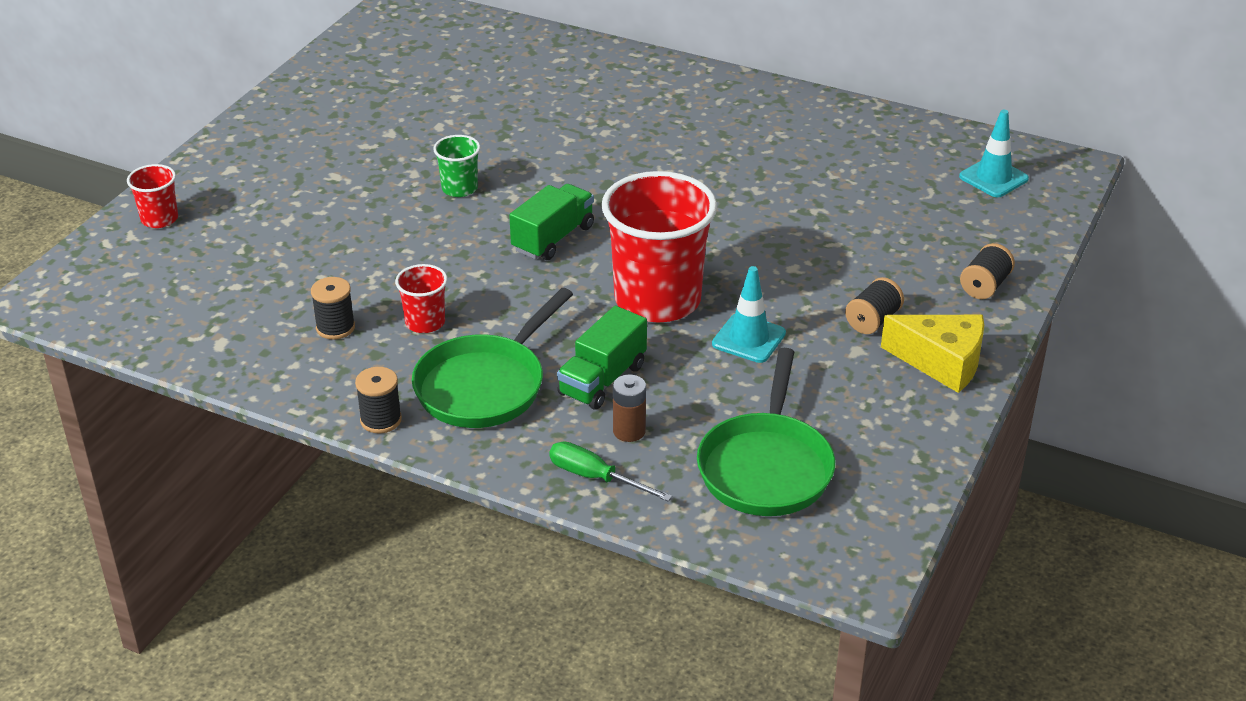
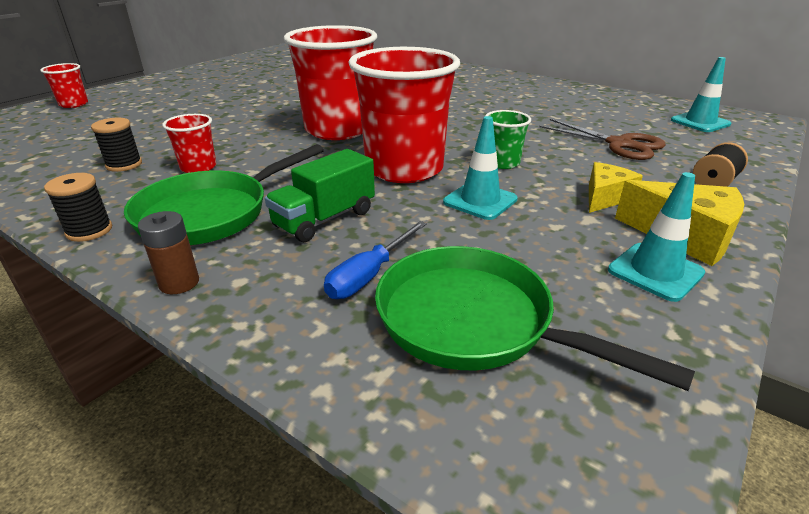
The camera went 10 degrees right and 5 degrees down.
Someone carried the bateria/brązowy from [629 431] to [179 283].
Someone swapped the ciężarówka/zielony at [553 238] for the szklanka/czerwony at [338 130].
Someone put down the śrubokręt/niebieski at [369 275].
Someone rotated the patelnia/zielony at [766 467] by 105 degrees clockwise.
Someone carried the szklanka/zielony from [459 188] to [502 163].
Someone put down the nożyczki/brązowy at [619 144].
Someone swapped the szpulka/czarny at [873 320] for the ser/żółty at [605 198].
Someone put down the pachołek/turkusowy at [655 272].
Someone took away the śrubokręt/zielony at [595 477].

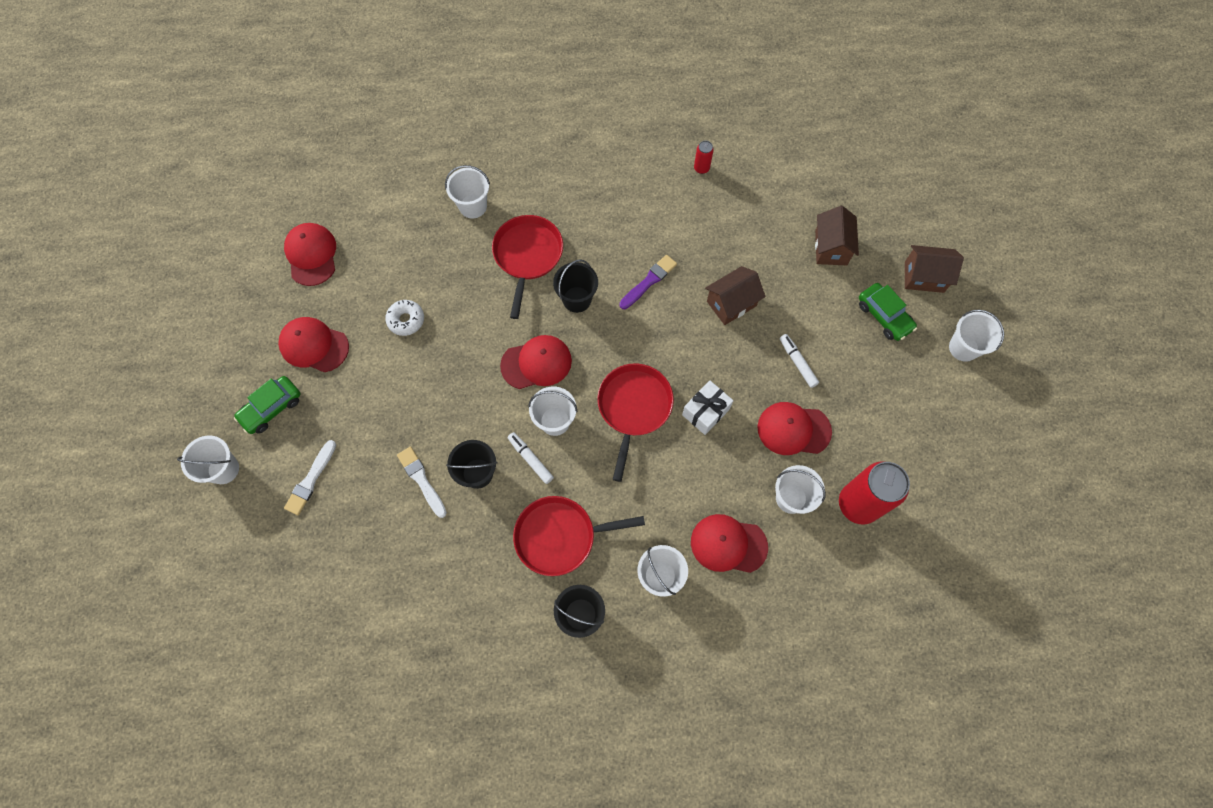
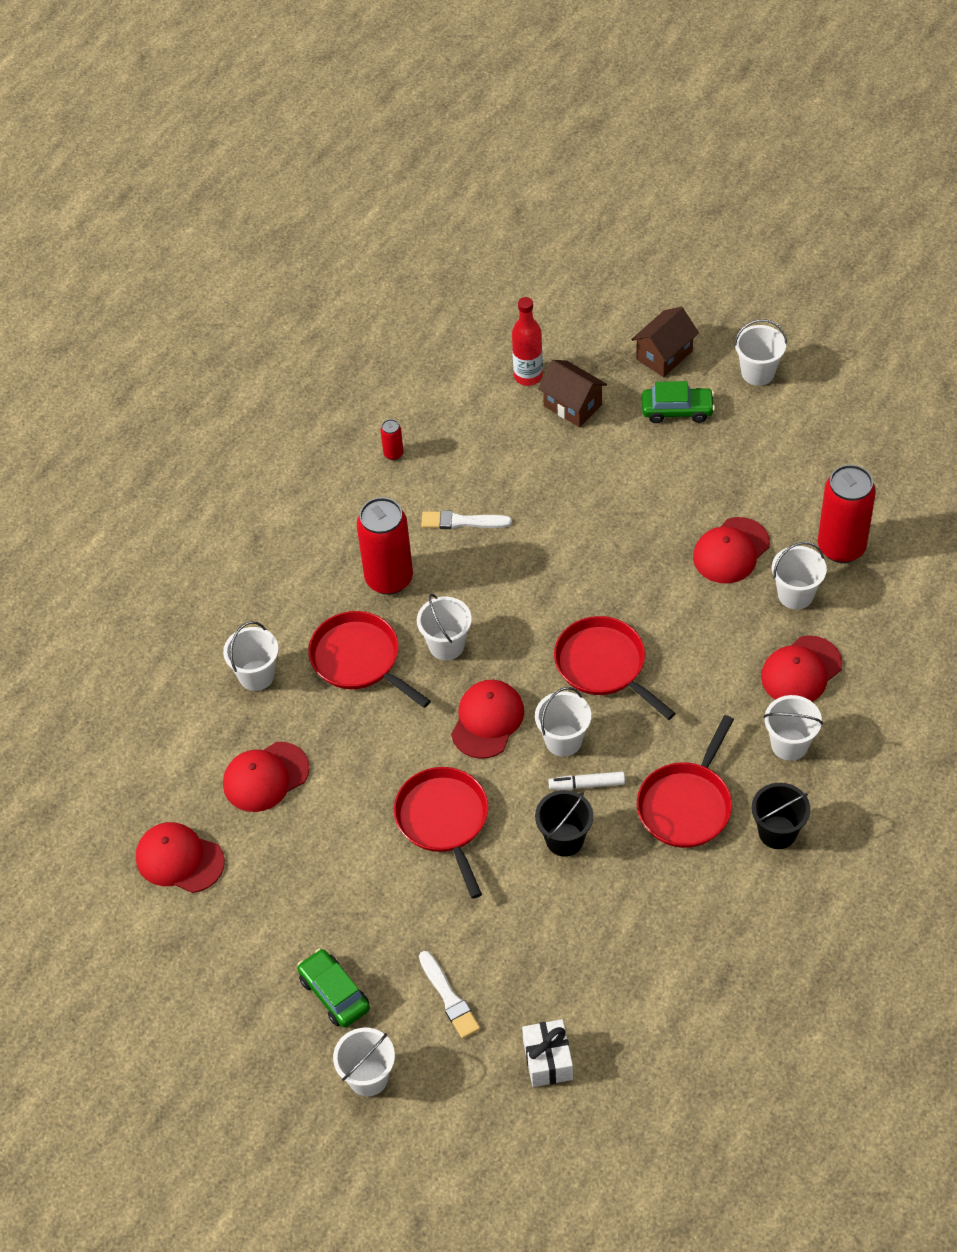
The camera went 50 degrees left and 15 degrees down.
Someone carried the czapka/czerwony from [314 345] to [265 777].
Someone rotated the samochód/zielony at [271 408] by 150 degrees clockwise.
Someone put down the puszka/czerwony at [389 578].
Someone put down the patelnia/czerwony at [443 820].
Someone repainted the wiadro/czarny at [577 299], which became the wiadro/biały at [446 645].
Someone carried the pędzel/biały from [421 480] to [462 522].
Someone put down the butelka/czerwony at [528 376].
Someone carried the prezent/biały from [705 412] to [548 1060].
Someone took away the donut/biały at [406 320].
Someone took away the pędzel/fioletowy at [649 281].
Someone took away the domek/brązowy at [731 303].
Someone took away the flamaster/biały at [797 362].

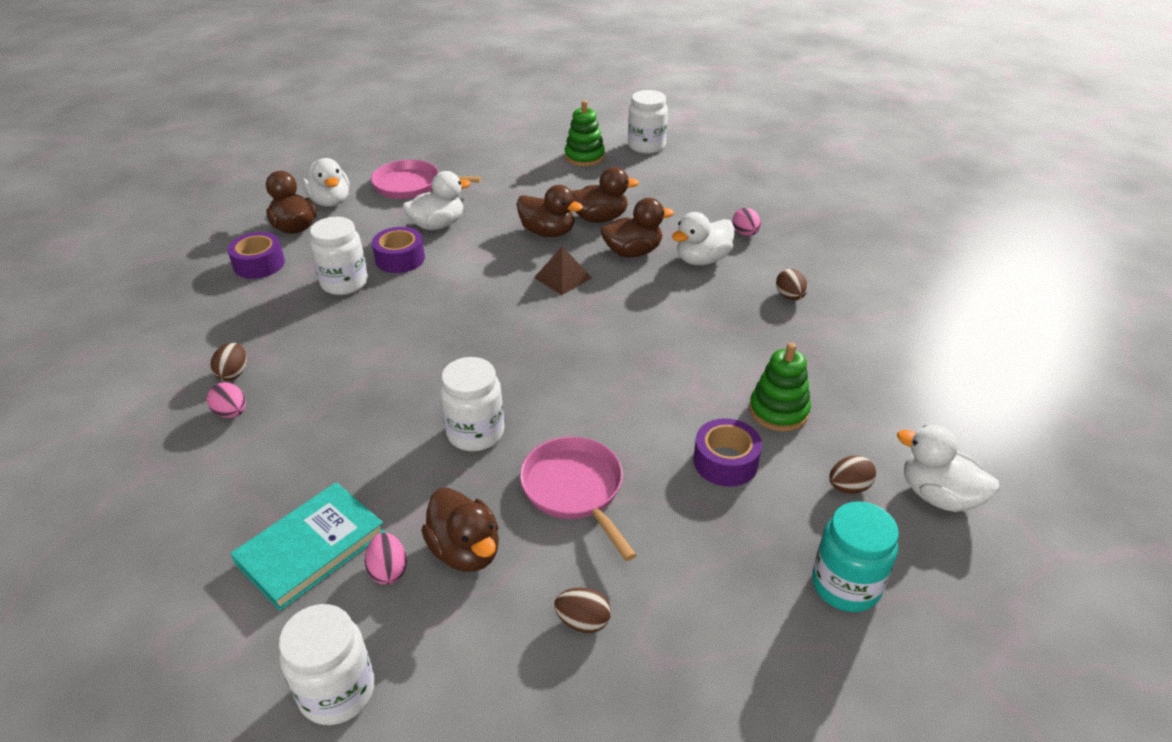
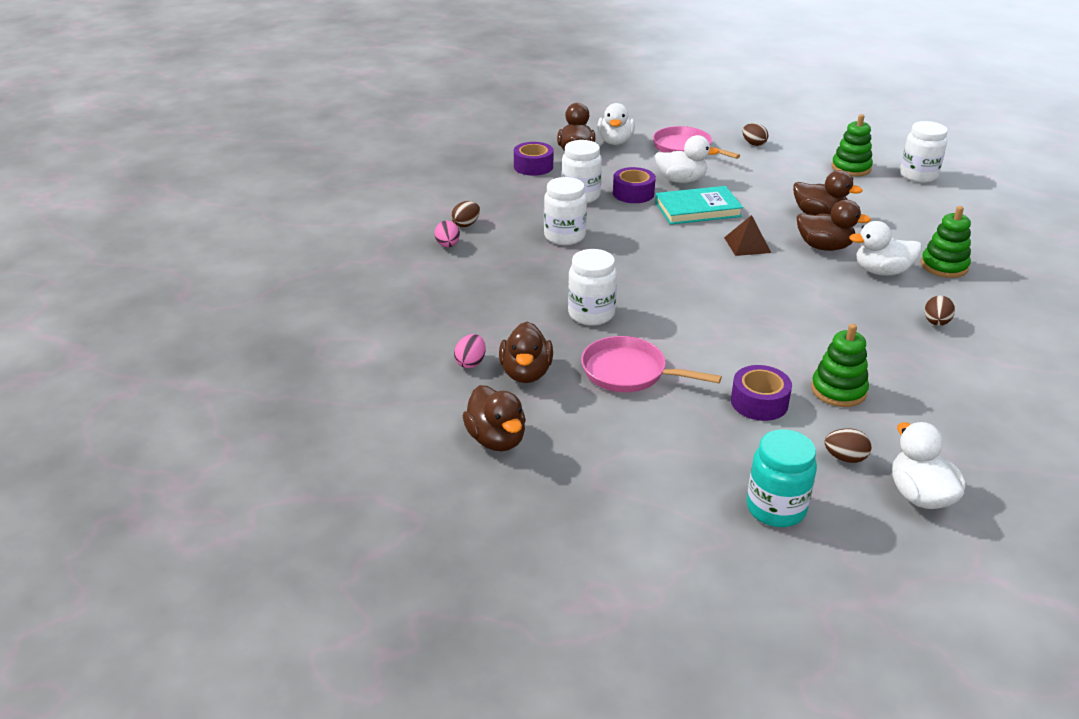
The camera went 35 degrees right and 5 degrees down.
Someone carried the kaczka/brązowy from [548 232] to [496 439].
Someone carried the słoik/biały from [337 691] to [564 236].
Someone rotated the patelnia/różowy at [575 490] by 75 degrees counterclockwise.
Someone carried the książka/turkusowy from [311 548] to [697 209].
Someone carried the jajko/brązowy from [583 621] to [753 144].
Someone swapped the jajko/różowy at [745 233] for the zabawka nakładanka/zielony at [944 266].

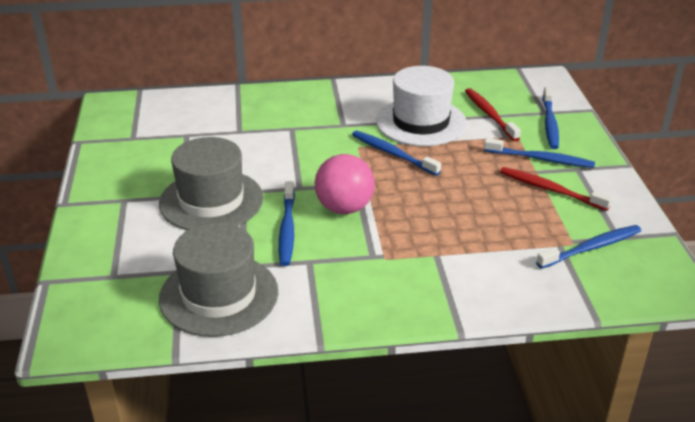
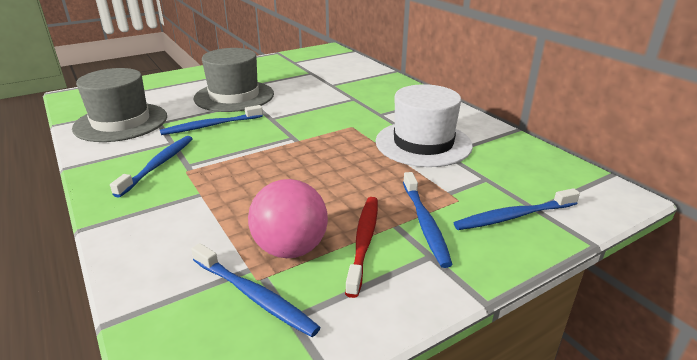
The camera went 65 degrees right and 5 degrees down.
Someone carried the szczoteczka do zębów/niebieski from [393 153] to [158 165].
Someone carried the piłka/różowy from [344 208] to [290 249].
Someone took away the szczoteczka do zębów/czerwony at [490 114].

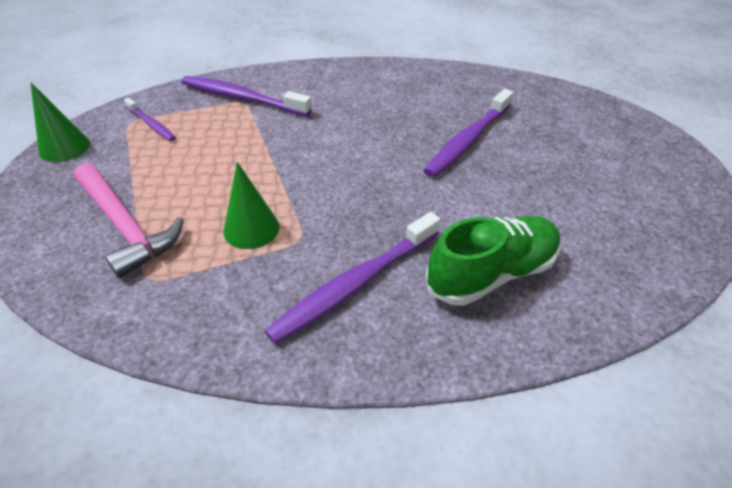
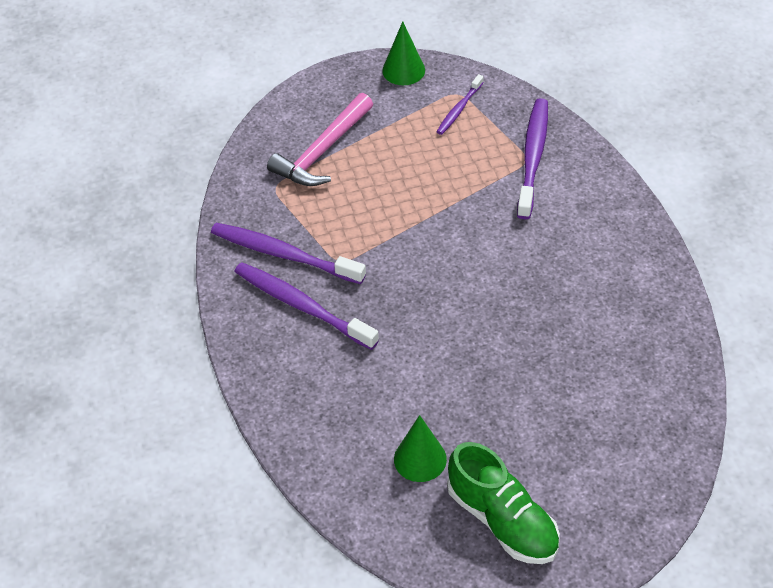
The camera went 80 degrees right and 5 degrees up.
Someone carried the szczoteczka do zębów/fioletowy from [468 140] to [284 254].
Someone carried the stożek/zielony from [251 228] to [420 459].
Someone carried the but/zielony from [491 273] to [502 521].

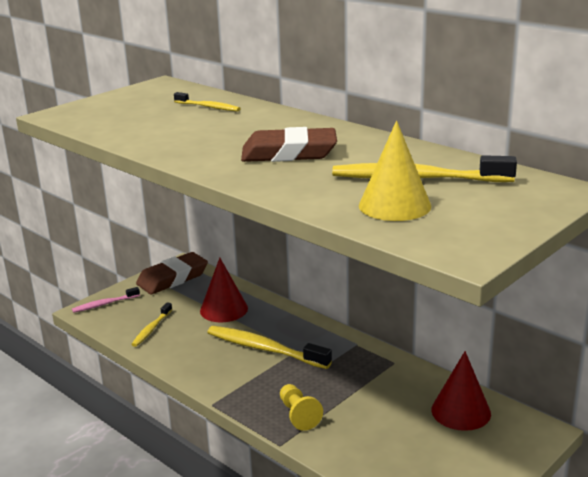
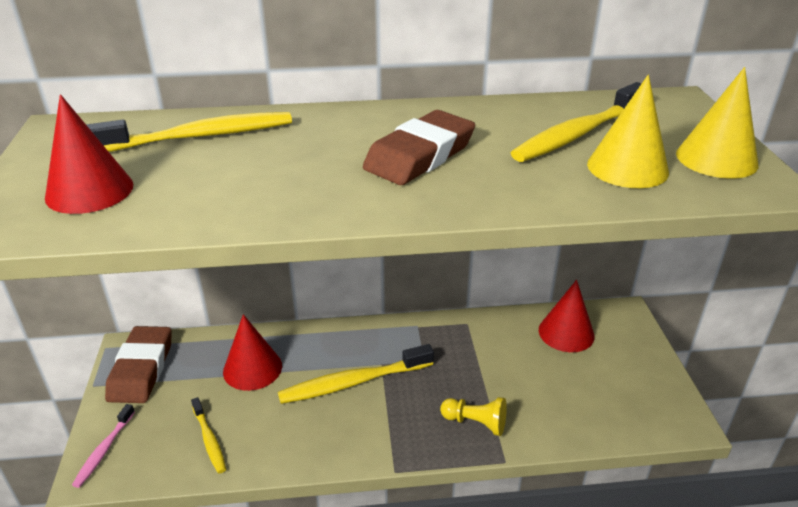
The camera went 50 degrees left and 10 degrees up.
Someone put down the stożek/czerwony at [89 191].
Someone scaled the szczoteczka do zębów/żółty at [208 107] by 1.83.
Someone put down the stożek/żółty at [716 159].

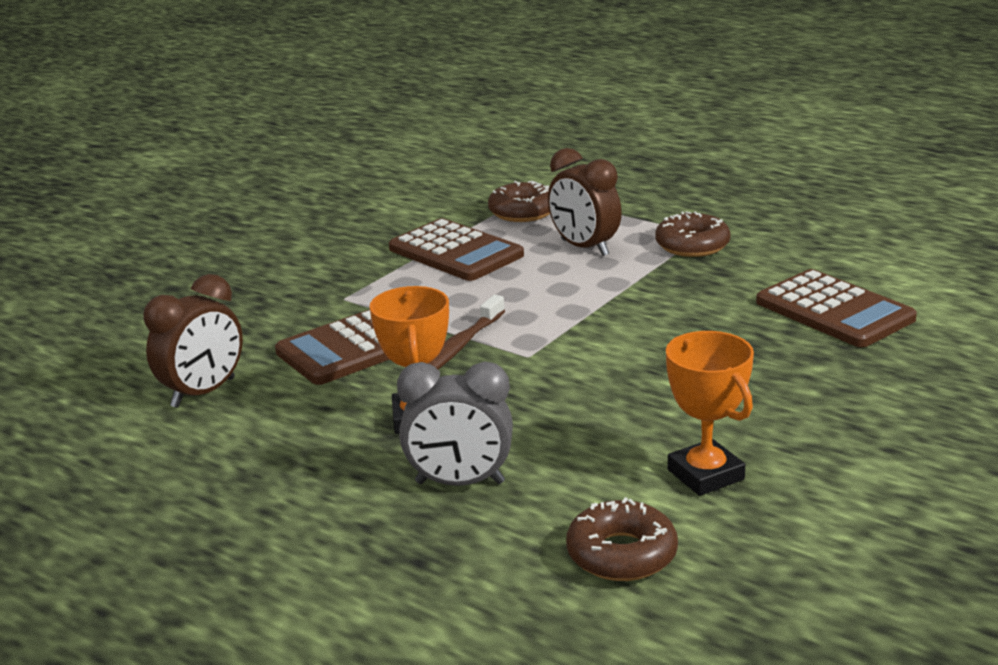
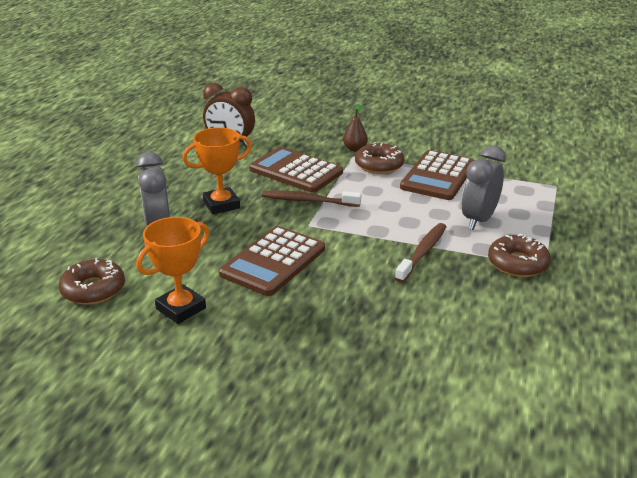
The camera went 70 degrees right and 5 degrees up.
Someone carried the kalkulator/brązowy from [834 310] to [273 262].
Someone put down the gruszka/brązowy at [355 149].
Someone carried the donut/brązowy from [523 212] to [379 165].
Someone put down the szczoteczka do zębów/brązowy at [422 253].
Someone repainted the budzik/brązowy at [584 248], which became the budzik/szary at [478 220].

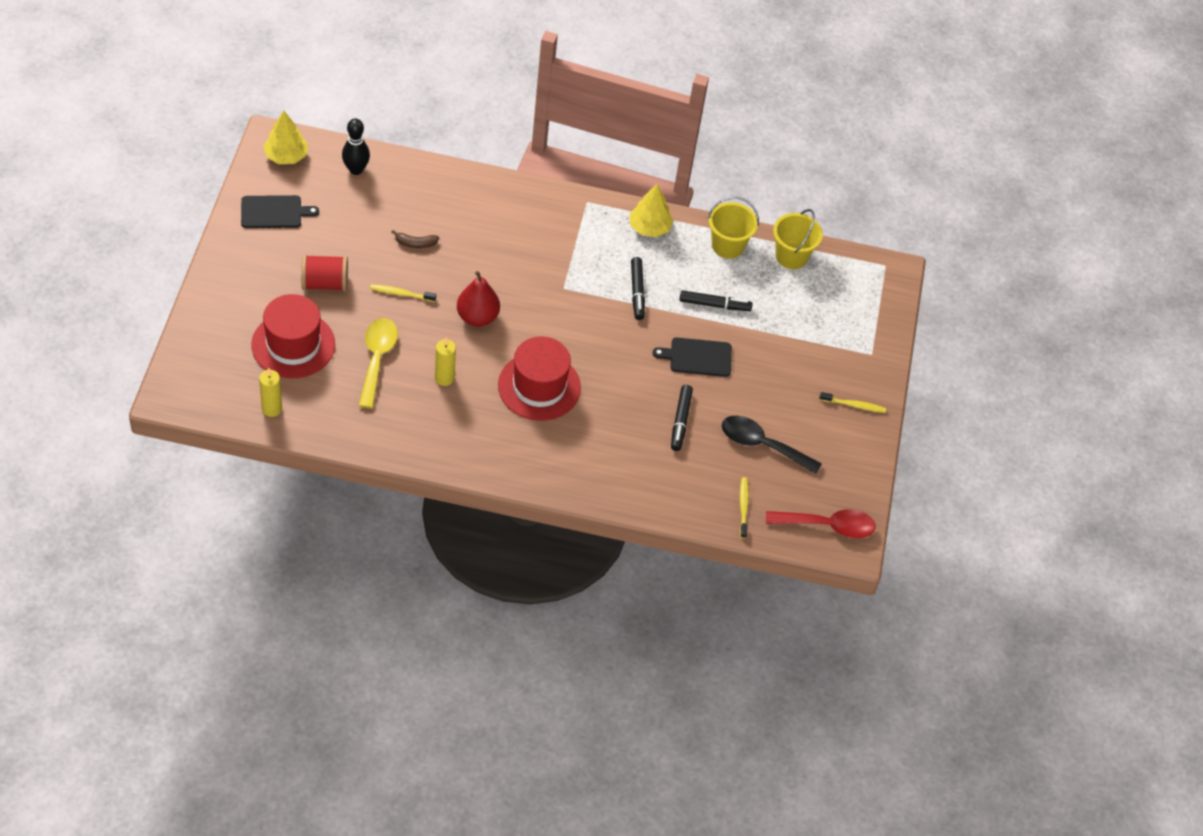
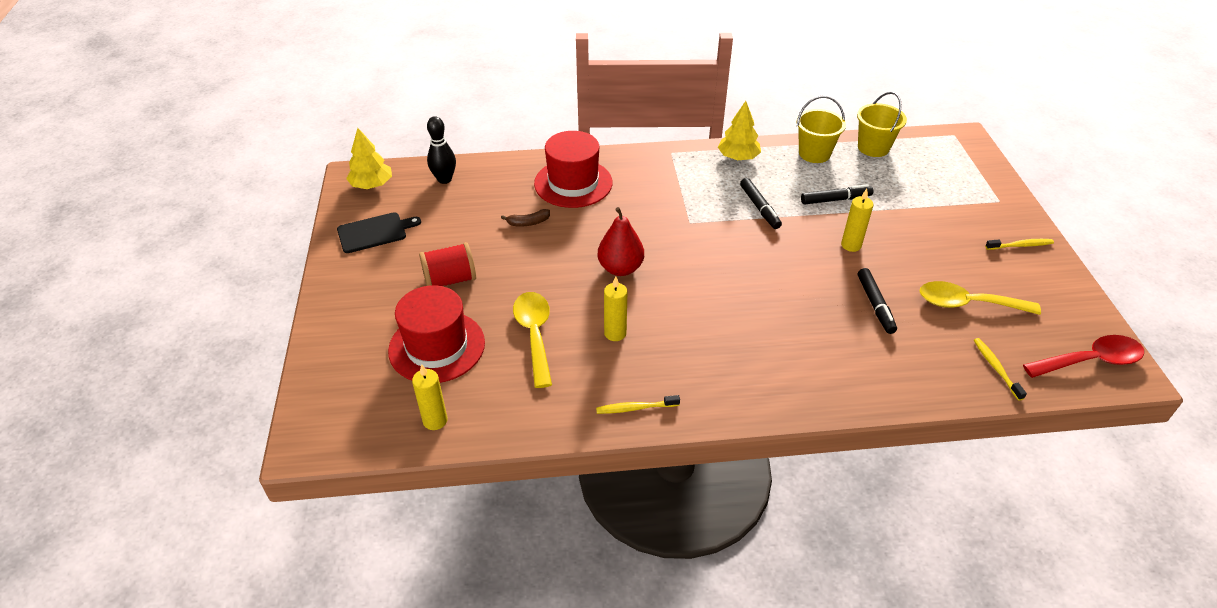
The camera went 10 degrees left and 10 degrees down.
Someone carried the kapelusz/czerwony from [539 386] to [573 183].
Someone carried the szczoteczka do zębów/żółty from [401 294] to [635 408].
Someone swapped the deska do krojenia/czarny at [697 357] for the świeca/żółty at [851 245].
Someone repainted the łyżka/czarny at [762 445], which became the łyżka/żółty at [968 304].

